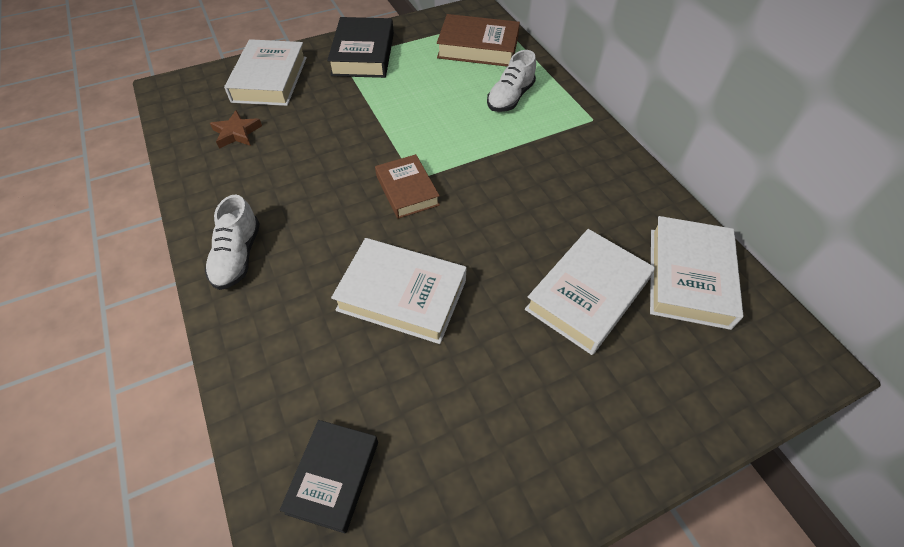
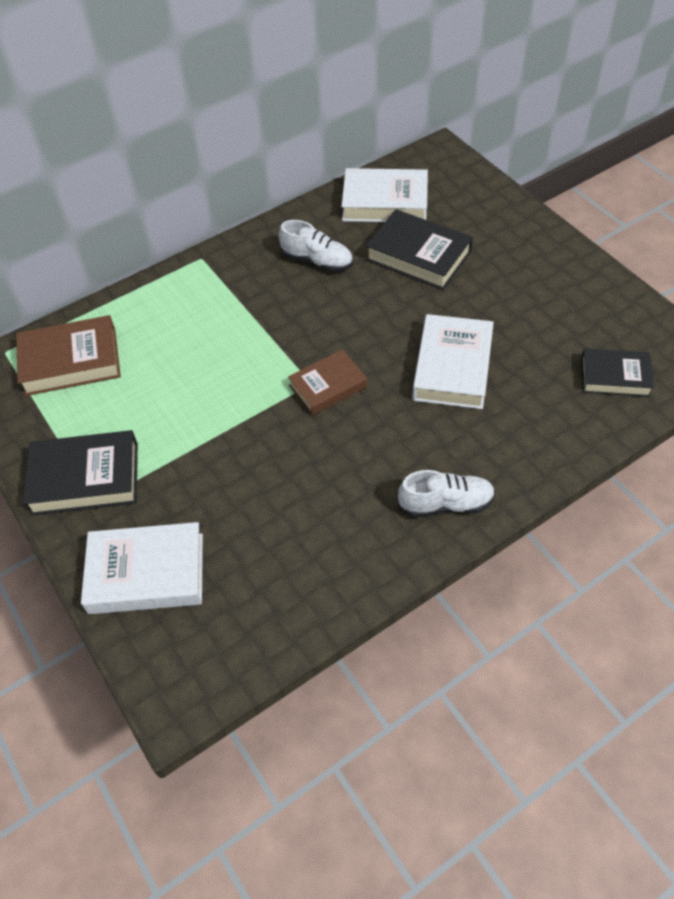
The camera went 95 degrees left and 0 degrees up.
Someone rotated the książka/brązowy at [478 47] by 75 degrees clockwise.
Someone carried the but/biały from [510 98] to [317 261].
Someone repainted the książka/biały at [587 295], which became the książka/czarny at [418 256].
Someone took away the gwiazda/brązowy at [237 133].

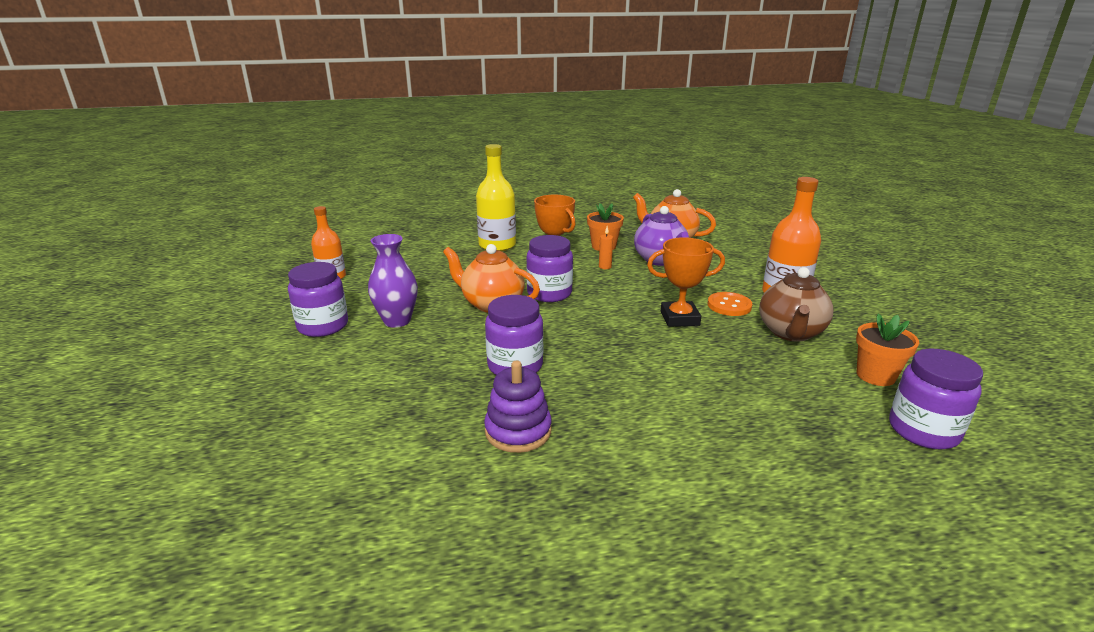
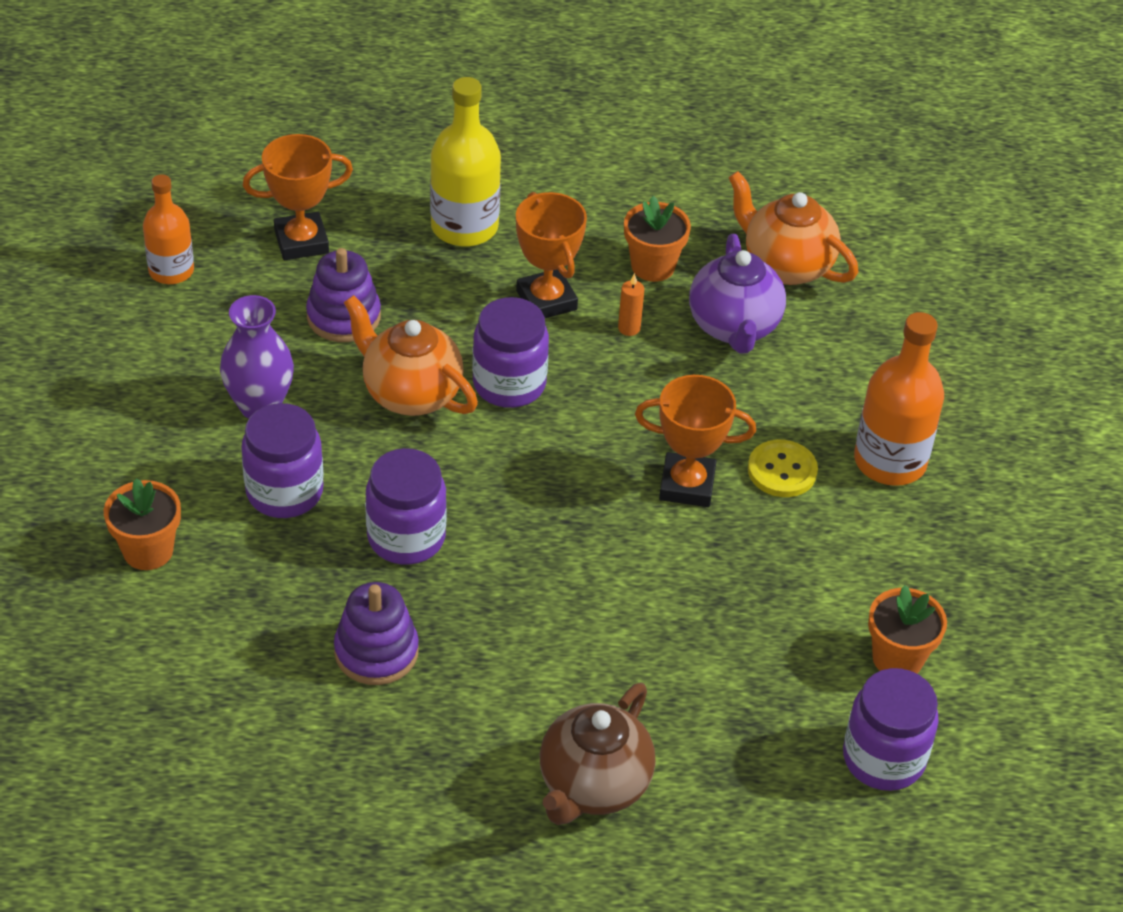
The camera went 10 degrees right and 20 degrees up.
Someone put down the doniczka/pomarańczowy at [148 550].
Someone carried the słoik/fioletowy from [323 326] to [284 492].
Someone put down the puchar/pomarańczowy at [301 241].
Someone put down the zabawka nakładanka/fioletowy at [343 316].
Someone carried the imbryk/brązowy from [790 333] to [593 786].
Someone repainted the guzik/pomarańczowy at [729 305], which became the guzik/żółty at [782 470].

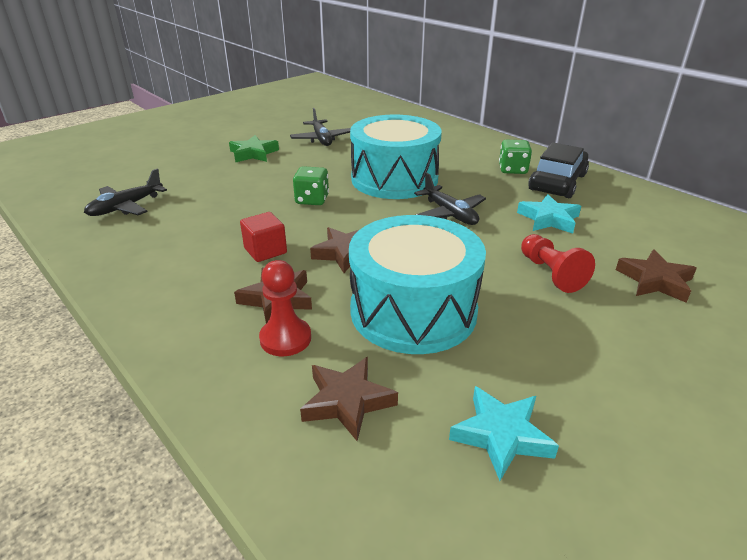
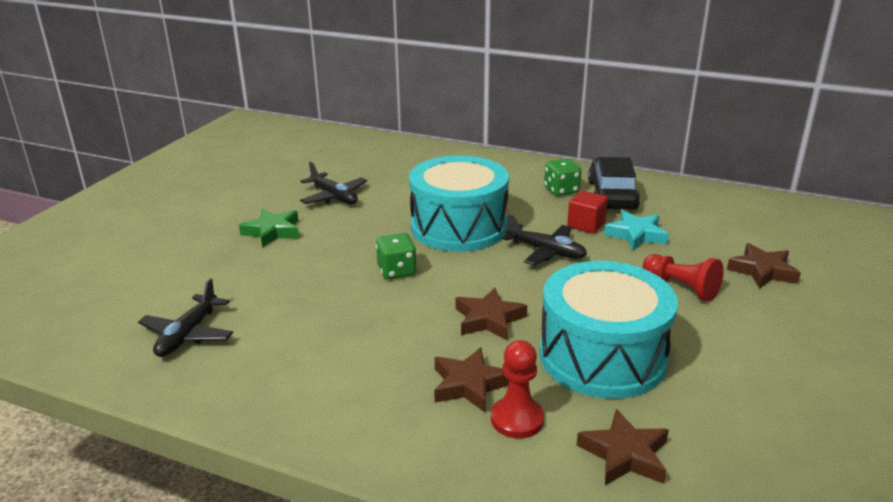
The camera went 25 degrees left and 5 degrees down.
Someone carried the sześcian/czerwony from [265 251] to [586 225].
Someone took away the gwiazda/turkusowy at [501 435].

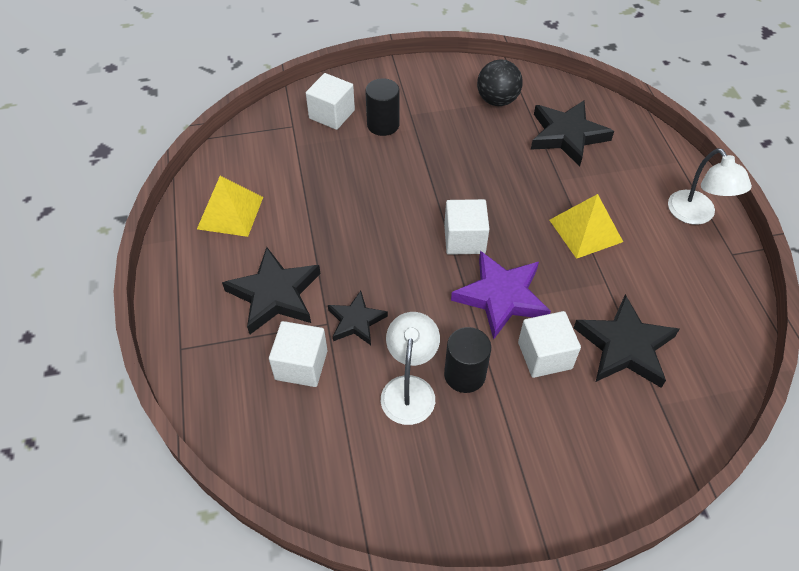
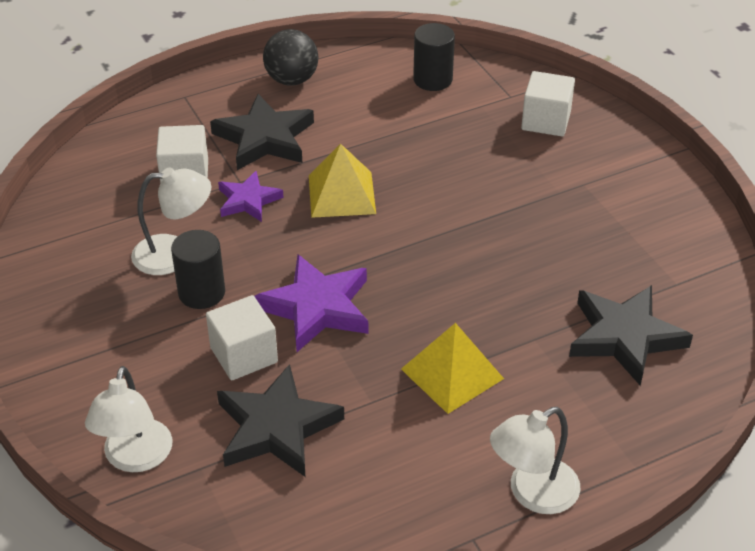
The camera went 75 degrees right and 10 degrees down.
Someone put down the lampka/biały at [135 458].
Someone repainted the gwiazda/czarny at [356 321], which became the gwiazda/fioletowy at [248 200].
Someone carried the piłka/czarny from [497 100] to [292 80].
Someone carried the piramida/żółty from [230 213] to [341 194].
Someone carried the walec/czarny from [383 125] to [432 79].
Someone took away the sześcian/biały at [464 239].

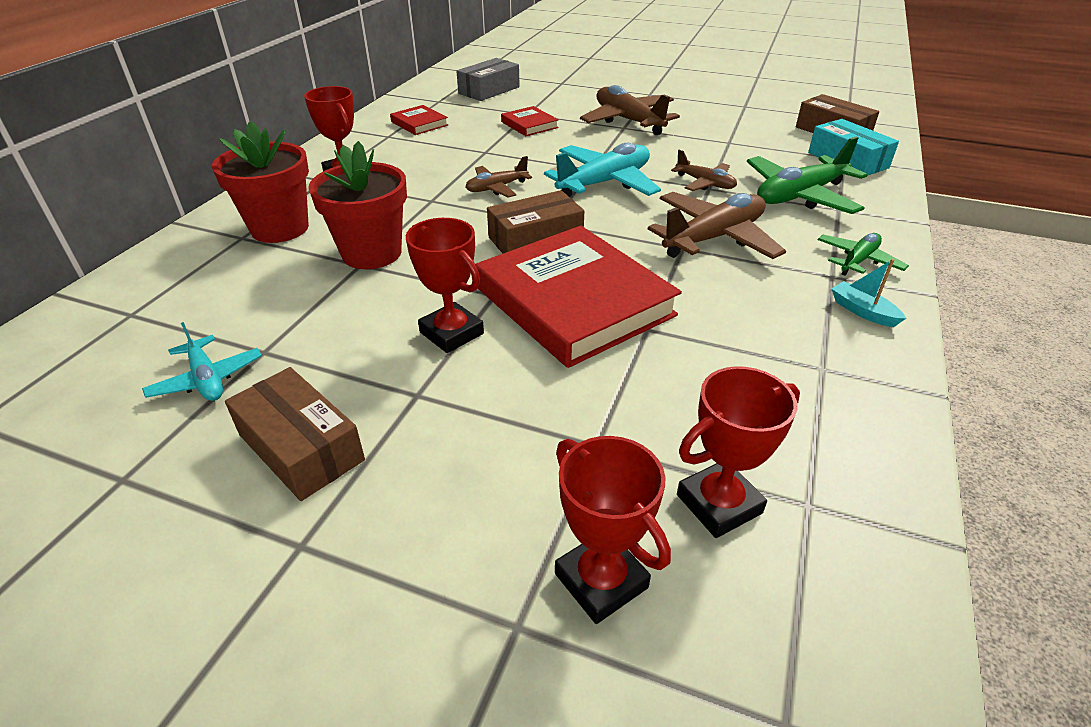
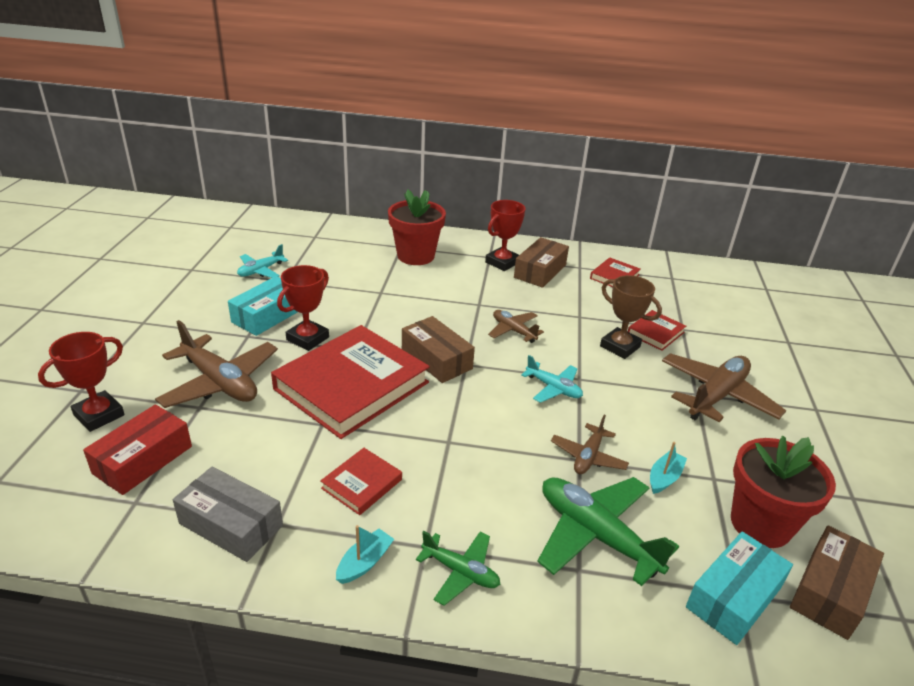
The camera went 75 degrees right and 5 degrees down.
Someone swapped the puchar/czerwony at [719 504] for the pudełko/czerwony at [143 459].
Someone carried the samolot/brązowy from [714 238] to [220 382].
Someone carried the pudełko/szary from [489 90] to [231 524].
Someone put down the pudełko/turkusowy at [267 315].
Someone put down the książka/czerwony at [362 484].
Someone carried the pudełko/brązowy from [301 447] to [540 271].
Someone scaled the samolot/turkusowy at [604 183] by 0.56.
Someone put down the puchar/brązowy at [620 346].
Someone put down the łódka/turkusowy at [664 478].
Someone carried the doniczka/czerwony from [371 253] to [760 524].

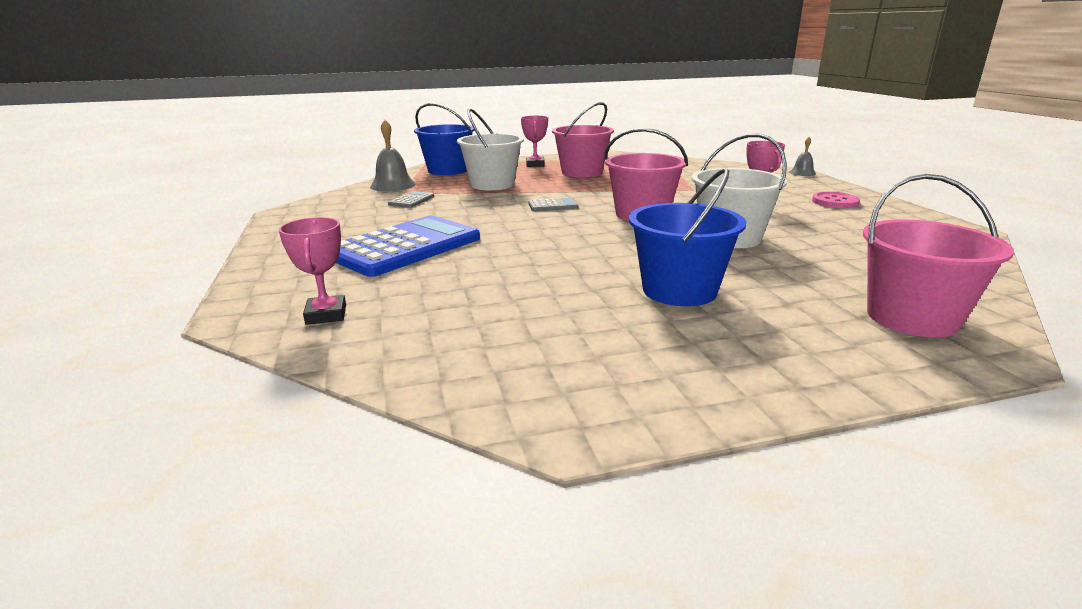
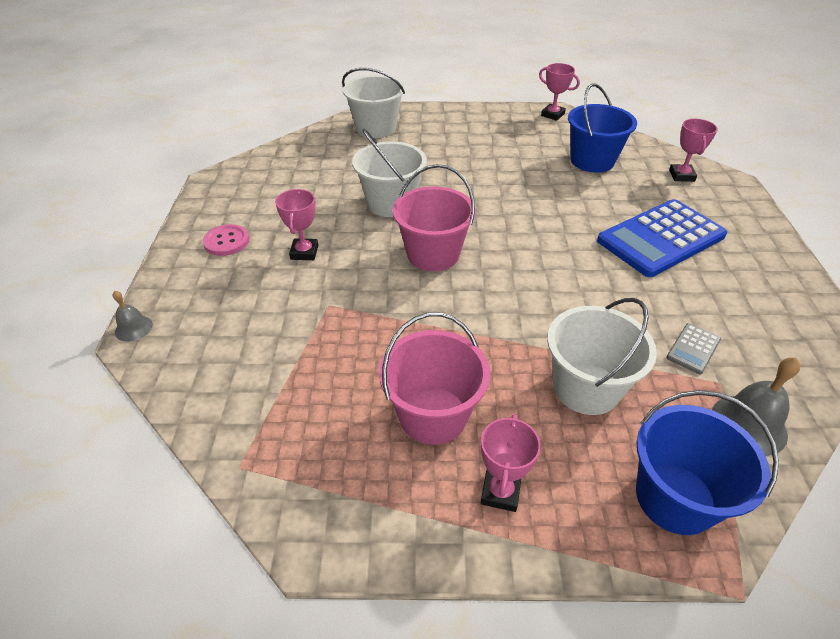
The camera went 165 degrees left and 20 degrees up.
Someone repainted the wiadro/różowy at [912 318], which became the wiadro/biały at [376 128].
Someone put down the puchar/różowy at [552 115].
Someone carried the wiadro/niebieski from [679 290] to [592 161].
Someone took away the kalkulator/szary at [553 206].

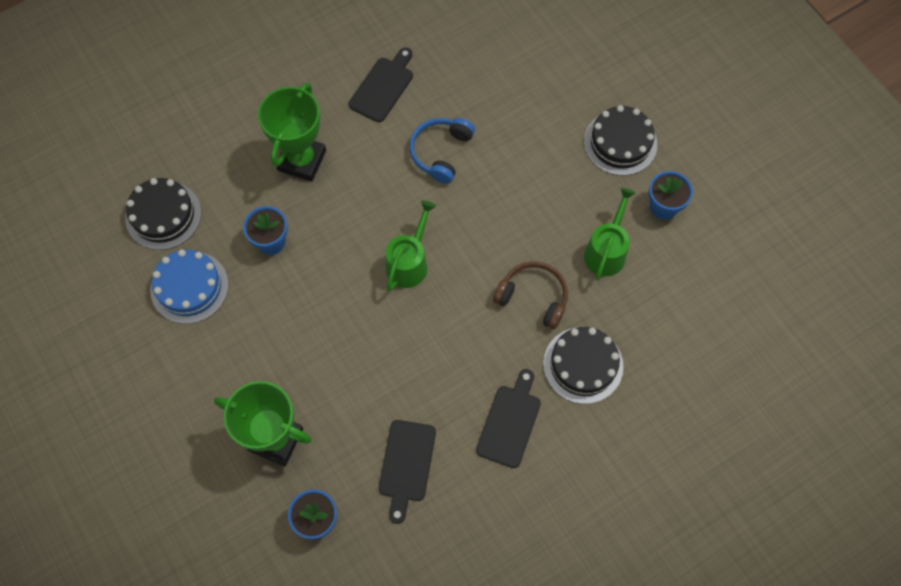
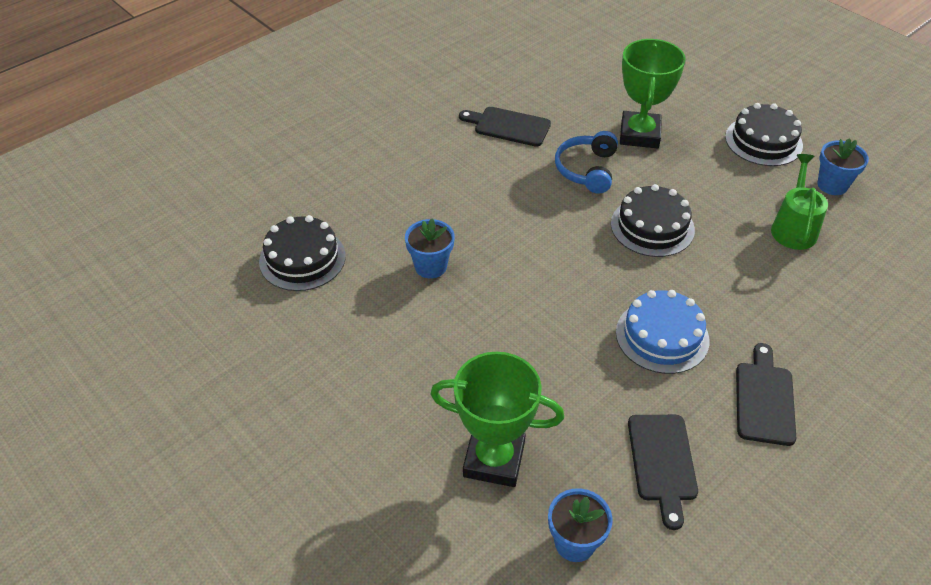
The camera went 10 degrees left and 20 degrees down.
Someone rotated the deska do krojenia/czarny at [383 87] by 90 degrees counterclockwise.
Someone carried the tort/czarny from [583 365] to [652 226].
Someone carried the tort/niebieski from [189 287] to [662 336].
Someone carried the puchar/zielony from [302 160] to [639 134].
Someone took away the konewka/zielony at [409 263].
Someone took away the słuchawki/brązowy at [533 297].

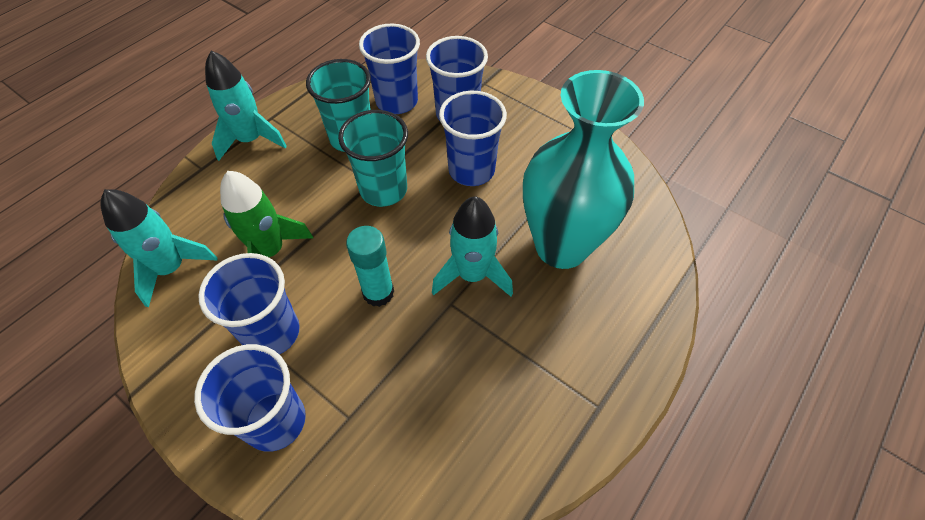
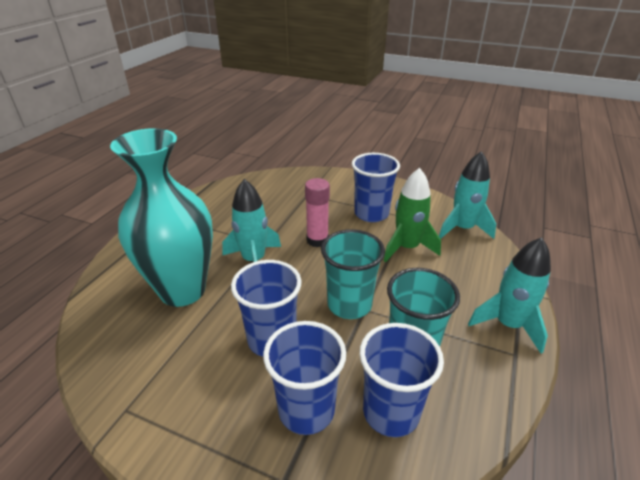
The camera went 165 degrees right and 20 degrees down.
Someone repainted the klej w sztyfcie/turkusowy at [378 292], which became the klej w sztyfcie/różowy at [317 240].
Someone took away the szklanka/niebieski at [275 421].

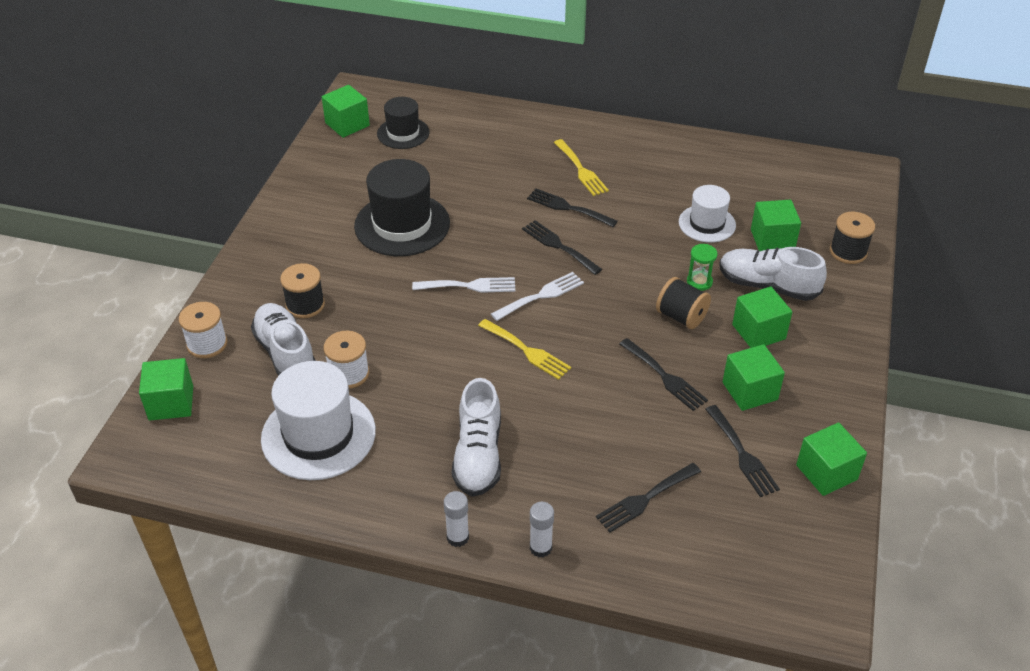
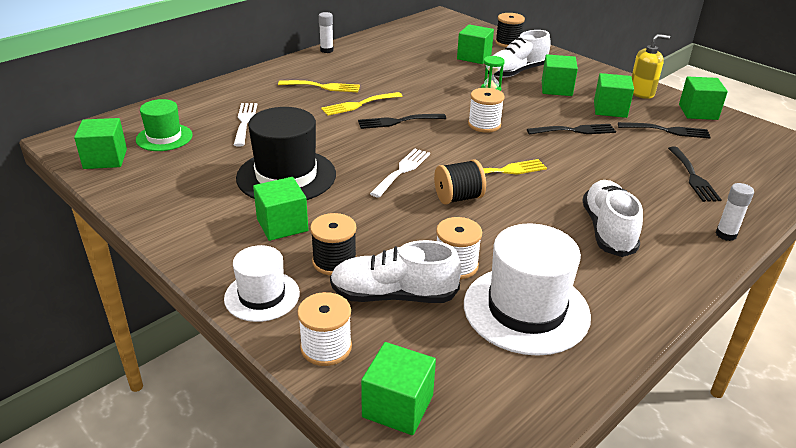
The camera went 60 degrees left and 10 degrees down.
Someone repainted the kapelusz/czarny at [403 133], which became the kapelusz/zielony at [164 137].
Someone carried the kapelusz/biały from [707 224] to [262 296].
Someone carried the widelec/biały from [541 296] to [245 122].
Someone put down the sześcian/zielony at [282 225].
Someone carried the klej w sztyfcie/biały from [457 537] to [326 50].
Someone repainted the widelec/czarny at [568 208], which became the widelec/żółty at [359 104].
Someone carried the szpulka/czarny from [681 316] to [458 198].
Someone put down the szpulka/biały at [484 125].
Someone rotated the but/biały at [478 455] by 120 degrees counterclockwise.
Someone put down the dozownik mydła/żółty at [641 93].

